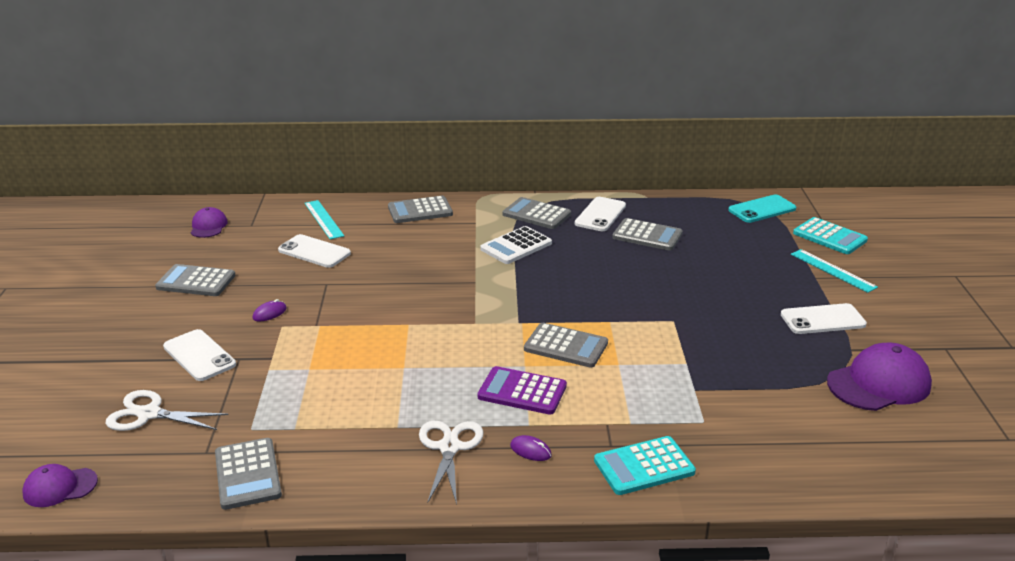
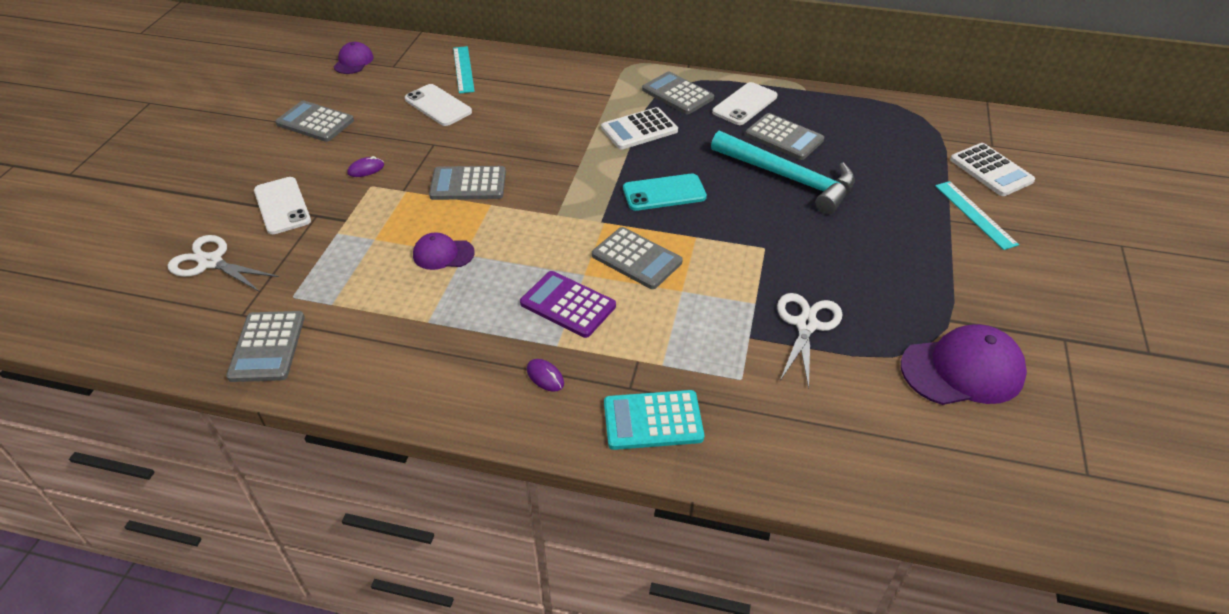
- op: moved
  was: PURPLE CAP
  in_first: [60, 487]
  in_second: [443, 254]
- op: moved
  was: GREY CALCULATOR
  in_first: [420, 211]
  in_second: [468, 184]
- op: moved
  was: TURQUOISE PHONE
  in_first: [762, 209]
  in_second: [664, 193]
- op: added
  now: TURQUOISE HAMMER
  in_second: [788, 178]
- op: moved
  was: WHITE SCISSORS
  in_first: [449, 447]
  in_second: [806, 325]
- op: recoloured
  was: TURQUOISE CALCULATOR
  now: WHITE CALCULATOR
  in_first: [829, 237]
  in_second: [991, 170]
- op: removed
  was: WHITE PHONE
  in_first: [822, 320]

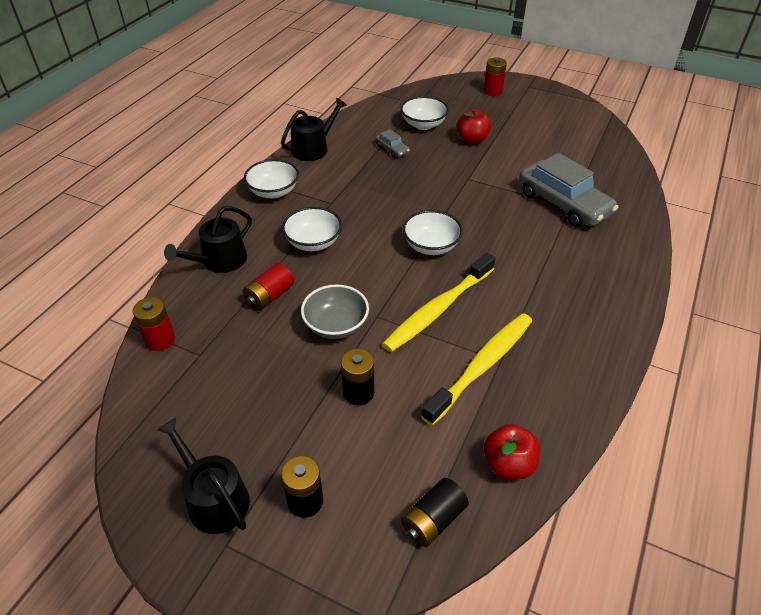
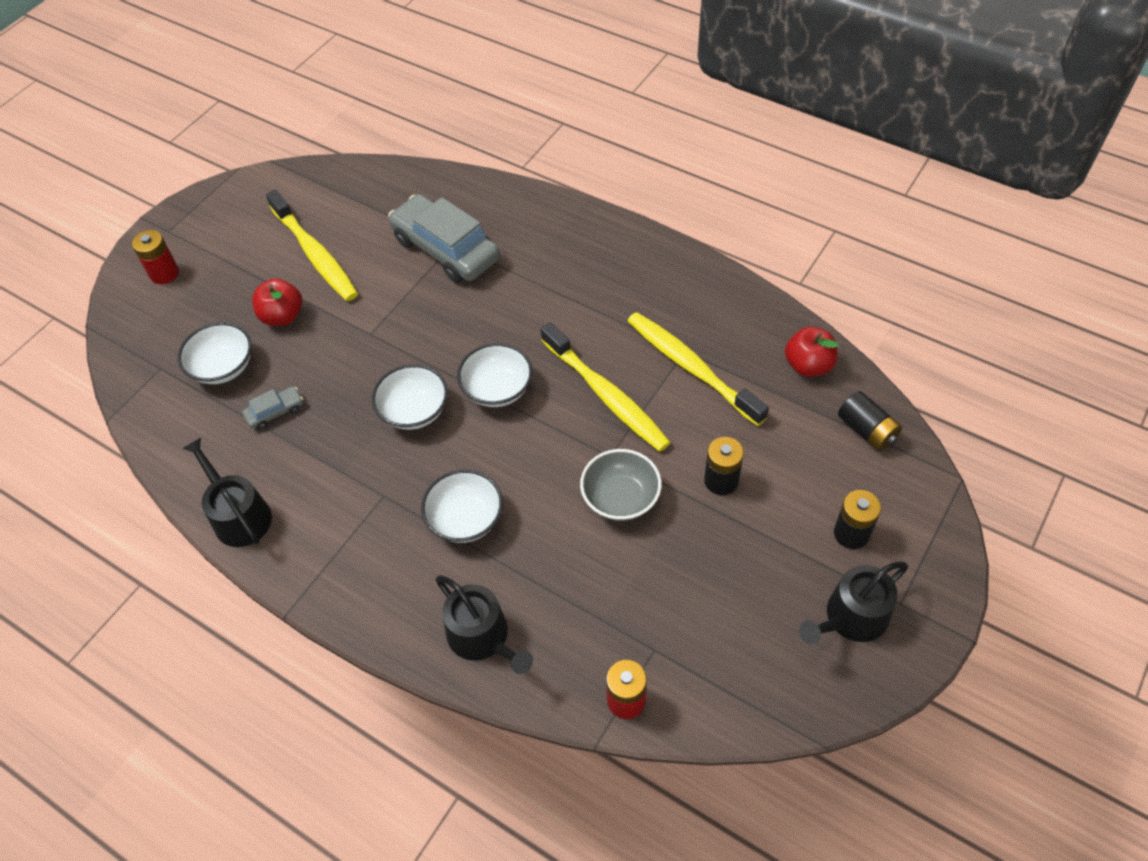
- op: added
  now: YELLOW TOOTHBRUSH
  in_second: [315, 254]
- op: moved
  was: WHITE BOWL
  in_first: [273, 192]
  in_second: [414, 411]
- op: turned
  was: GREY CAR
  in_first: [563, 204]
  in_second: [446, 249]
  clockwise: -105
- op: removed
  was: RED BATTERY
  in_first: [270, 296]

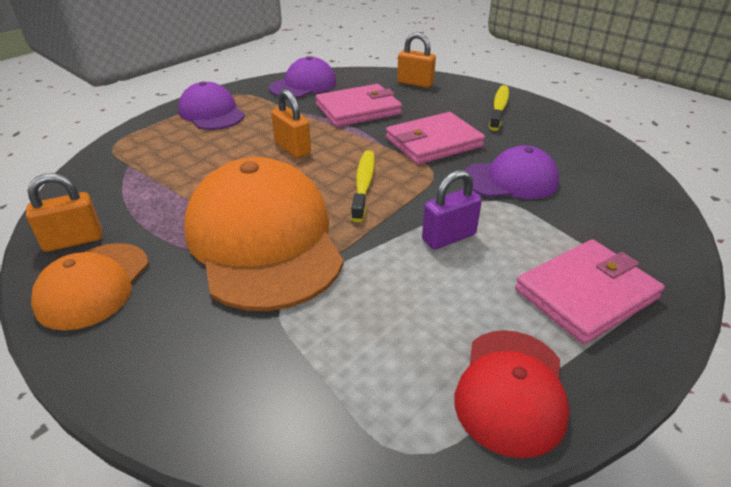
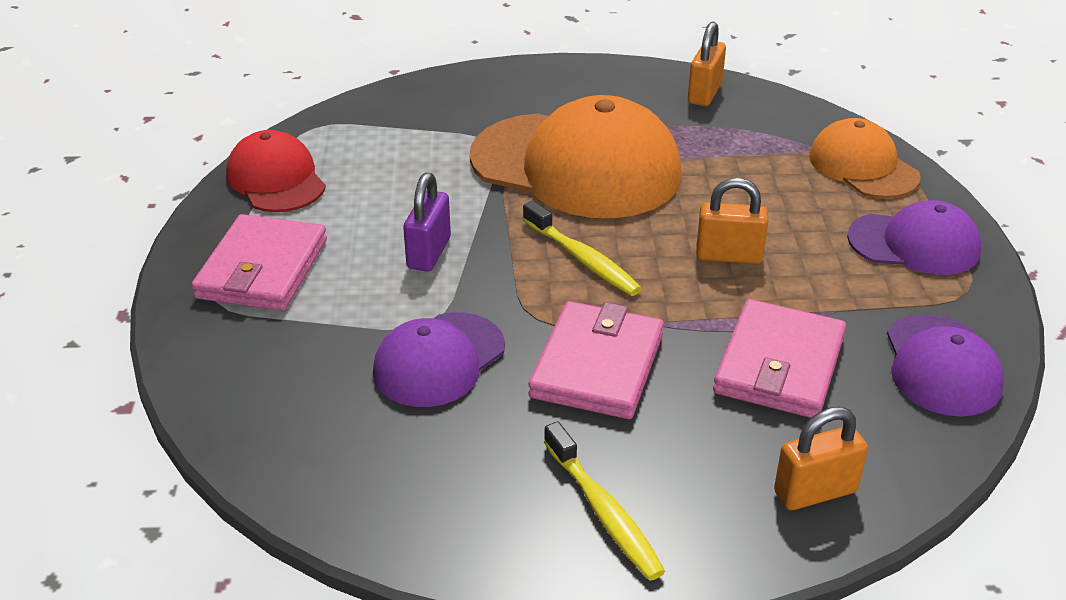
- op: moved
  was: ORANGE CAP
  in_first: [93, 285]
  in_second: [863, 166]

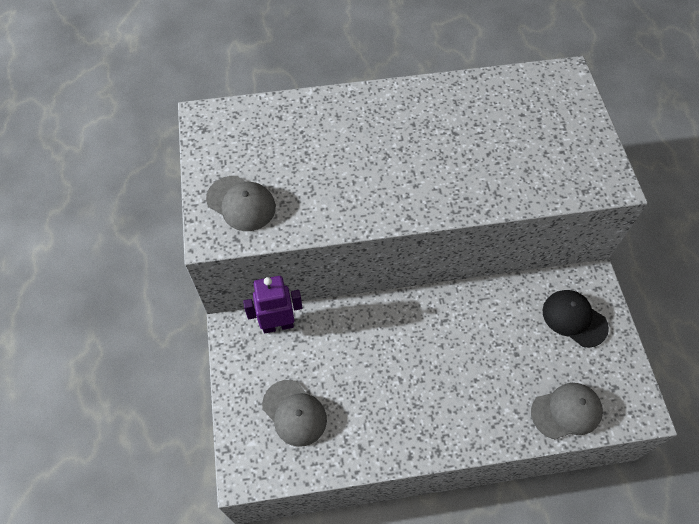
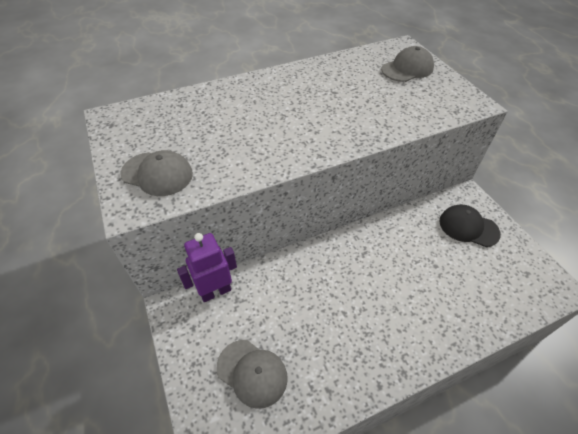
- op: moved
  was: GREY CAP
  in_first: [566, 411]
  in_second: [407, 69]

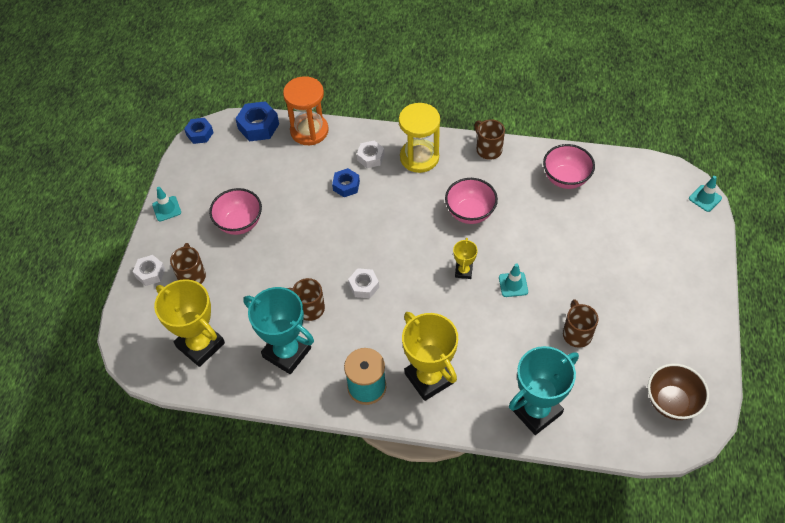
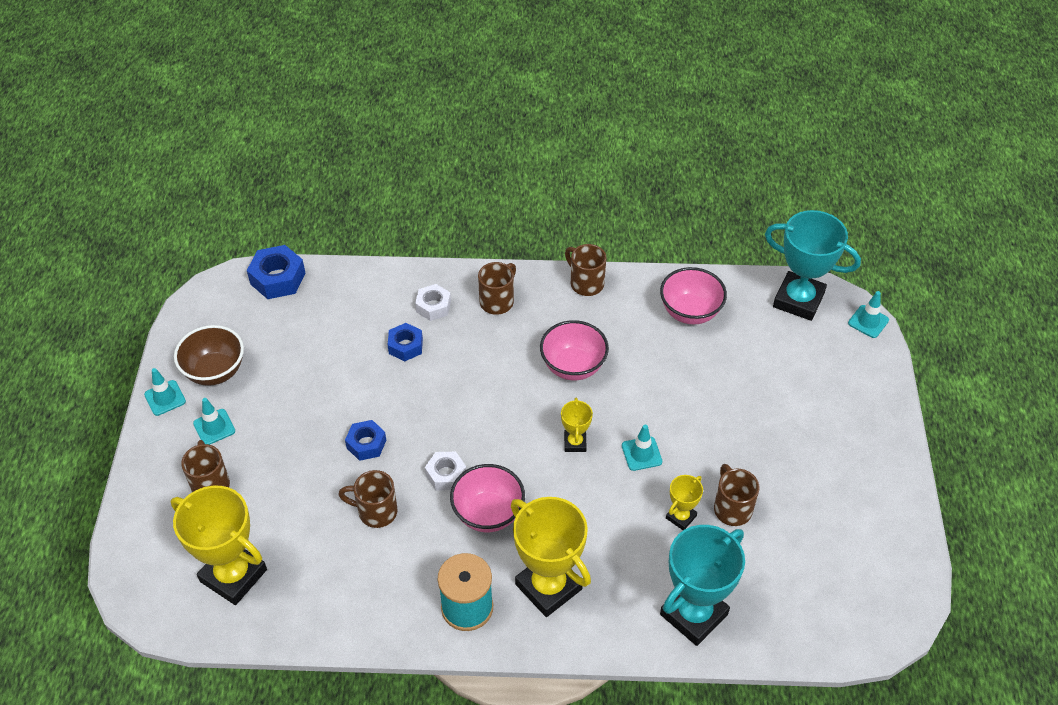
- op: moved
  was: BROWN BOWL
  in_first: [671, 402]
  in_second: [215, 371]
- op: added
  now: TURQUOISE TRAFFIC CONE
  in_second: [214, 427]
- op: moved
  was: BLUE NUT
  in_first: [200, 134]
  in_second: [366, 444]
- op: moved
  was: PINK BOWL
  in_first: [239, 223]
  in_second: [488, 513]
- op: replaced
  was: YELLOW HOURGLASS
  now: BROWN MUG
  in_first: [419, 157]
  in_second: [497, 301]
- op: added
  now: YELLOW TROPHY
  in_second: [681, 517]
- op: moved
  was: TURQUOISE TROPHY
  in_first: [287, 352]
  in_second: [798, 300]
- op: removed
  was: WHITE NUT
  in_first: [150, 273]
- op: removed
  was: ORANGE HOURGLASS
  in_first: [309, 131]

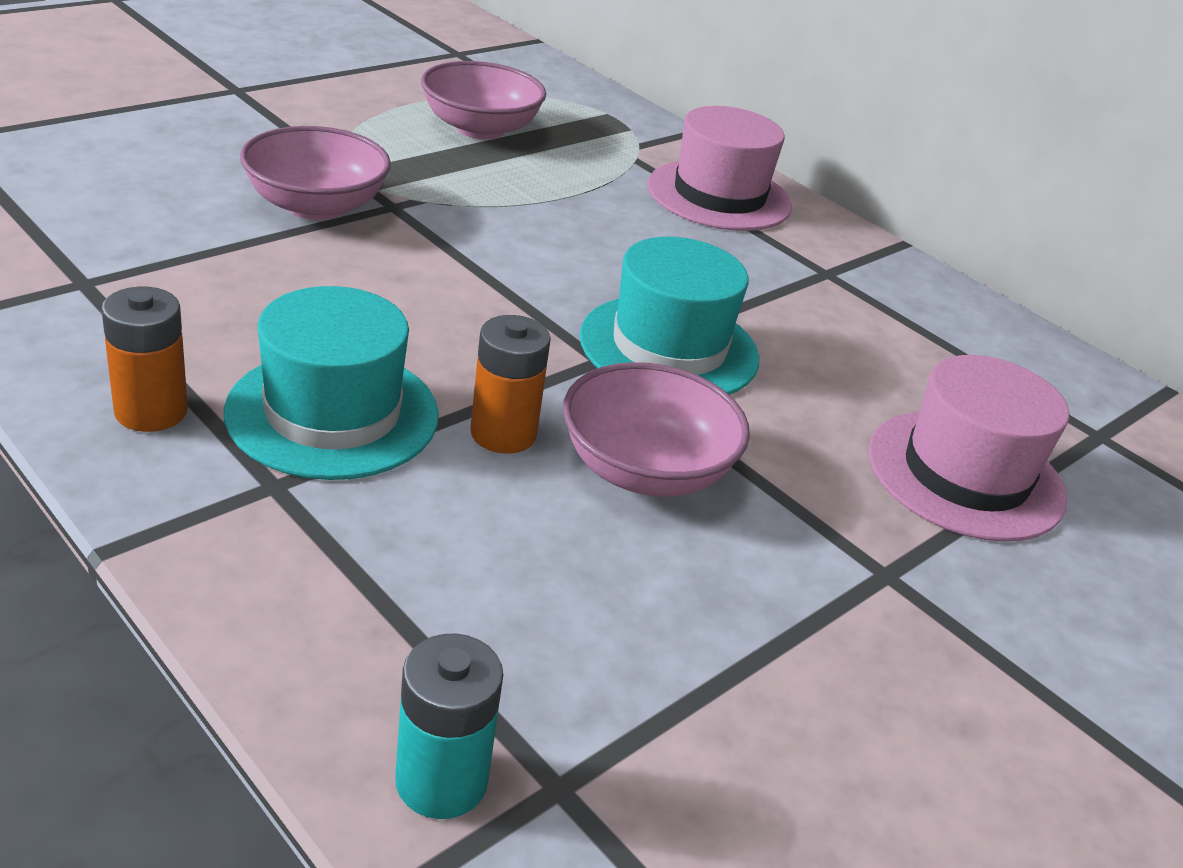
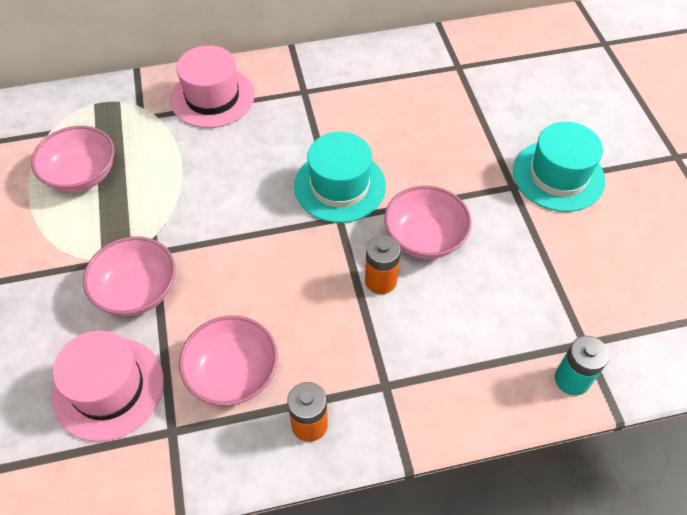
- op: moved
  was: PINK HAT
  in_first: [965, 474]
  in_second: [108, 388]
- op: added
  now: PINK BOWL
  in_second: [233, 373]
- op: moved
  was: TURQUOISE HAT
  in_first: [333, 413]
  in_second: [558, 176]

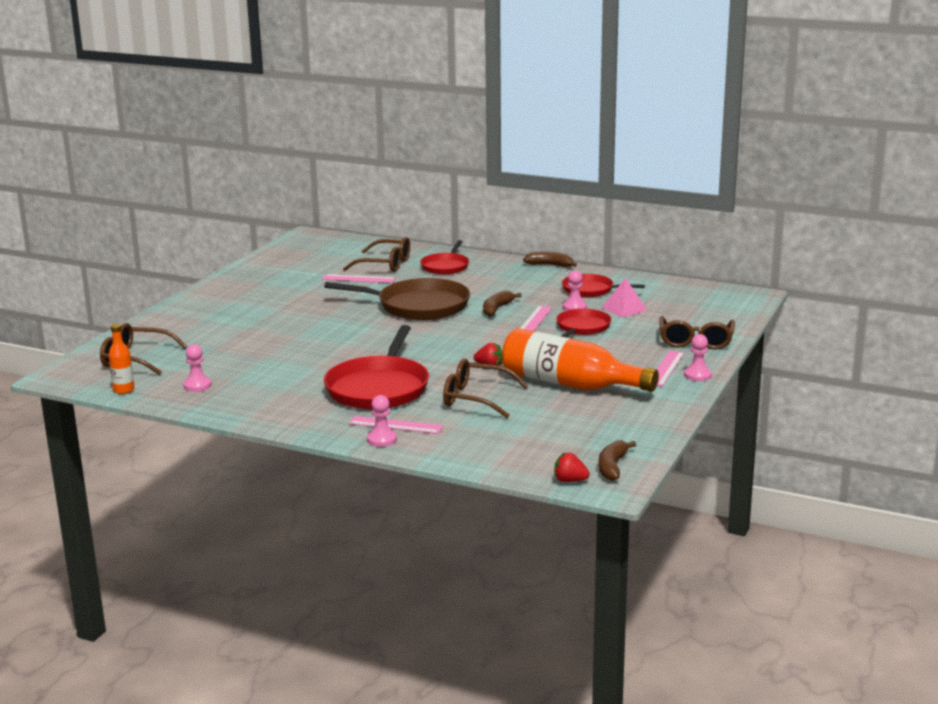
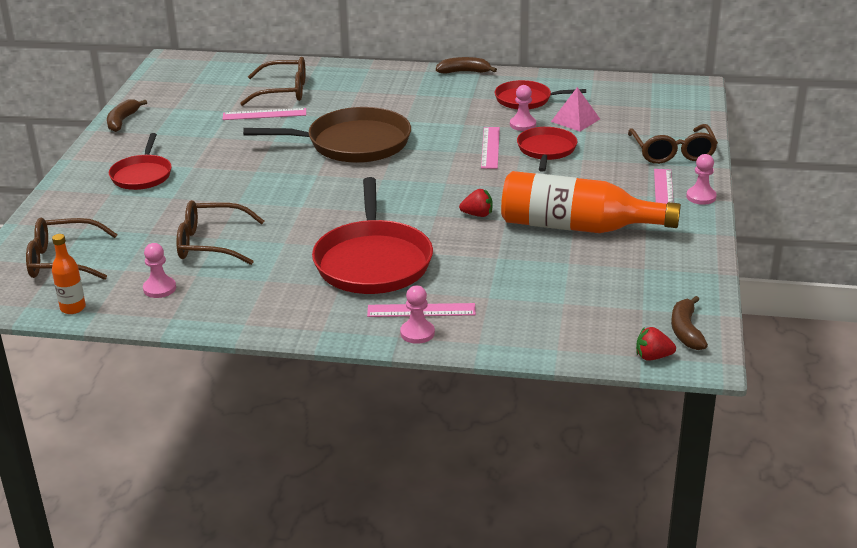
- op: moved
  was: BROWN BANANA
  in_first: [496, 309]
  in_second: [122, 121]
- op: moved
  was: RED PAN
  in_first: [445, 266]
  in_second: [142, 175]
- op: moved
  was: BROWN GLASSES
  in_first: [476, 398]
  in_second: [211, 244]

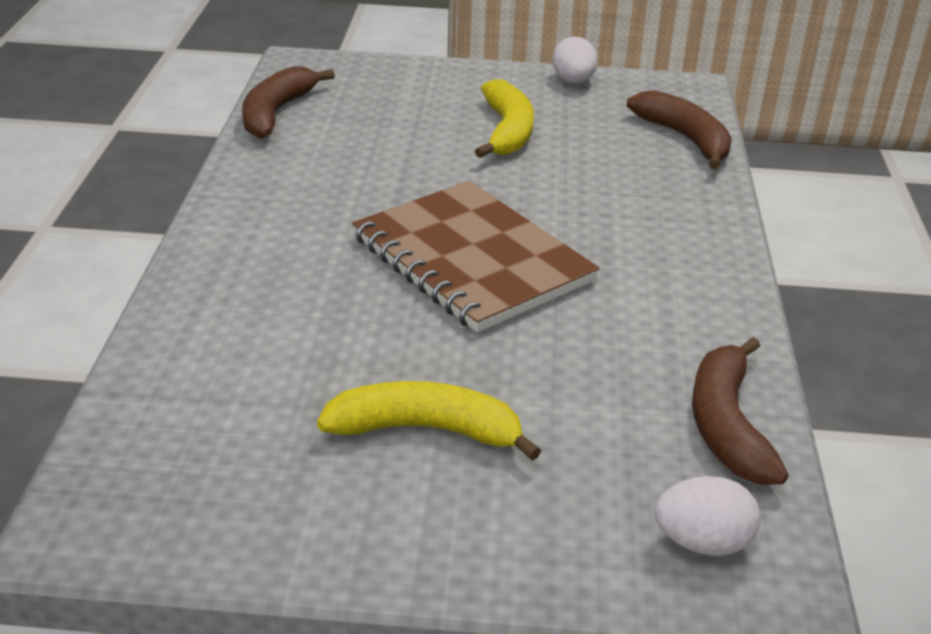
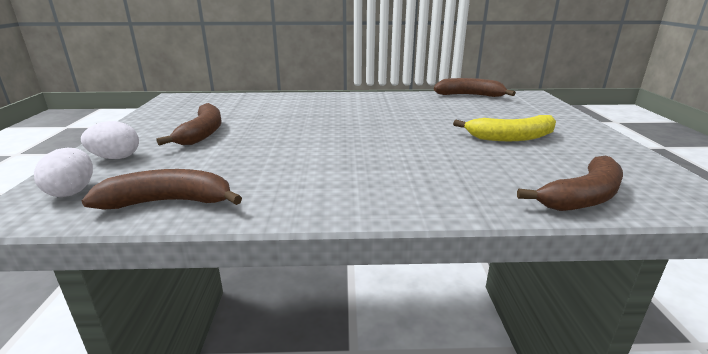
- op: moved
  was: WHITE EGG
  in_first: [573, 81]
  in_second: [116, 158]
- op: recoloured
  was: YELLOW BANANA
  now: BROWN BANANA
  in_first: [426, 430]
  in_second: [202, 133]
- op: removed
  was: BROWN NOTEBOOK
  in_first: [471, 259]

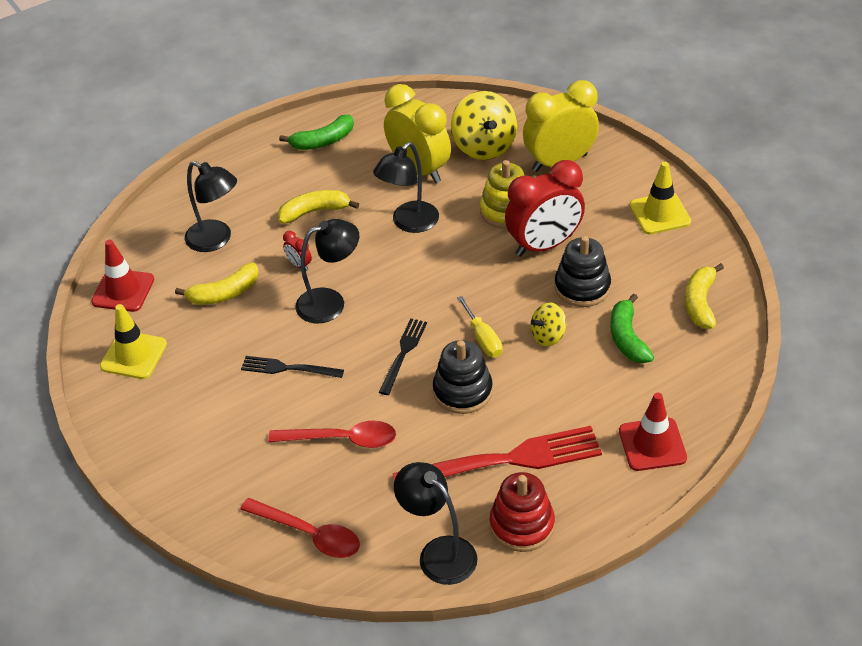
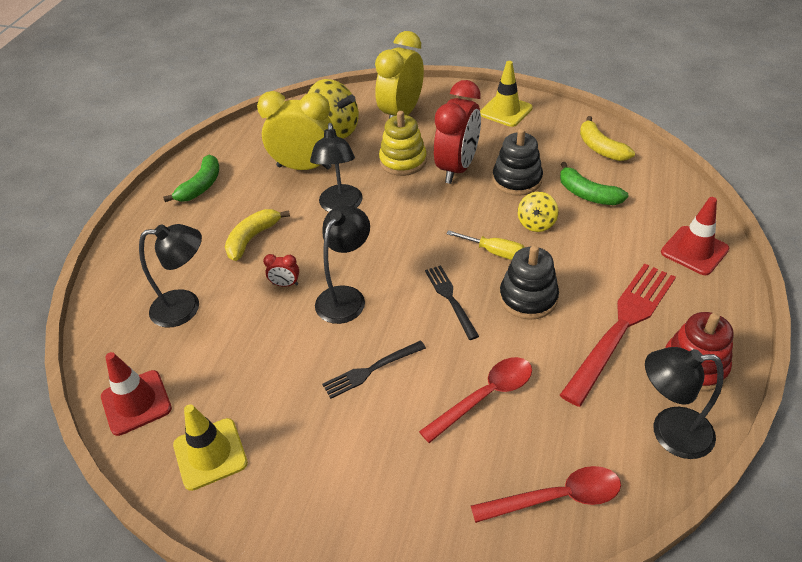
- op: removed
  was: YELLOW BANANA
  in_first: [224, 293]

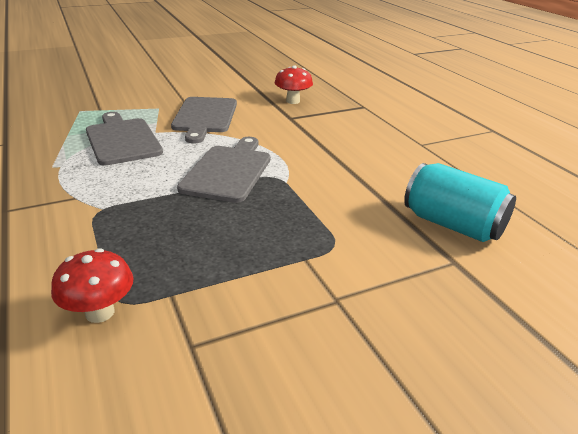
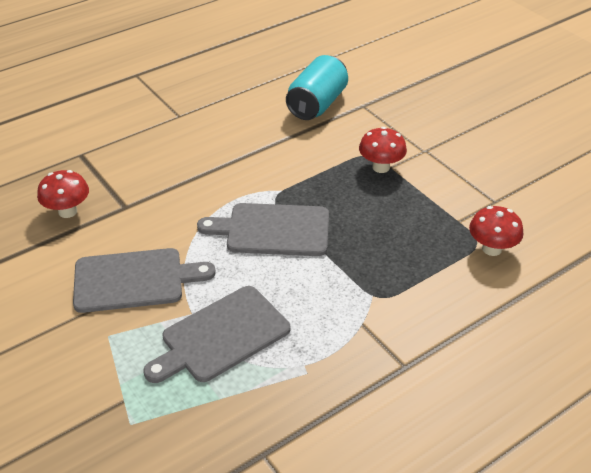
- op: added
  now: RED MUSHROOM
  in_second: [381, 167]

